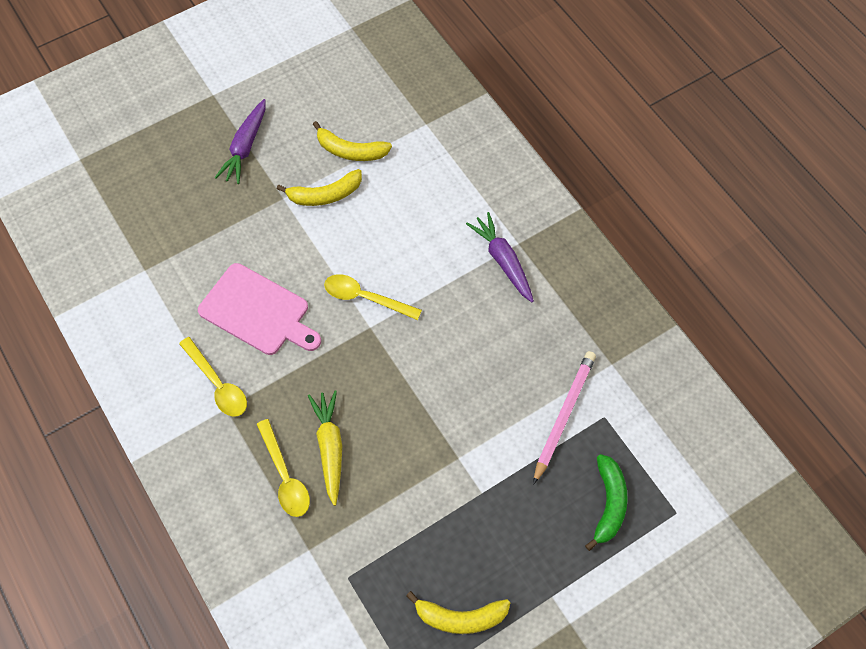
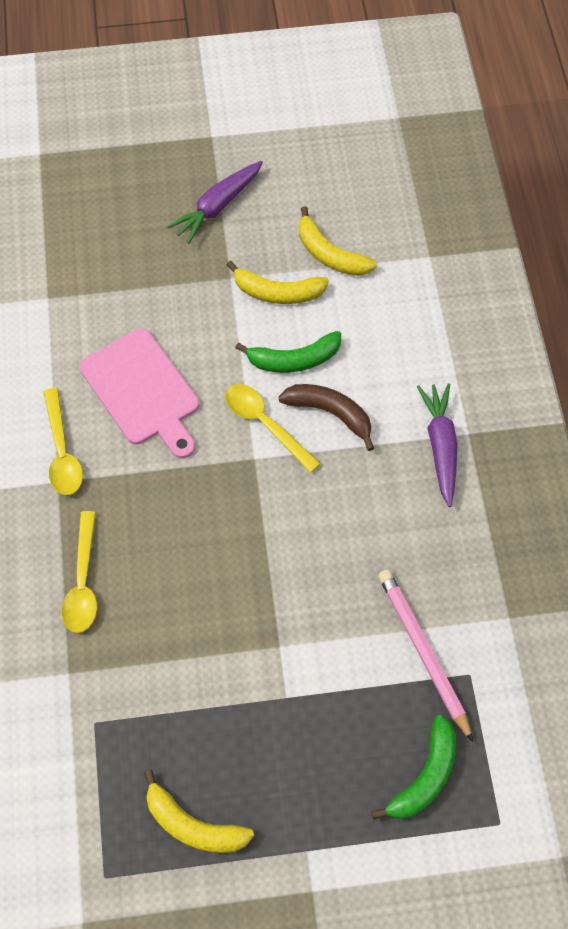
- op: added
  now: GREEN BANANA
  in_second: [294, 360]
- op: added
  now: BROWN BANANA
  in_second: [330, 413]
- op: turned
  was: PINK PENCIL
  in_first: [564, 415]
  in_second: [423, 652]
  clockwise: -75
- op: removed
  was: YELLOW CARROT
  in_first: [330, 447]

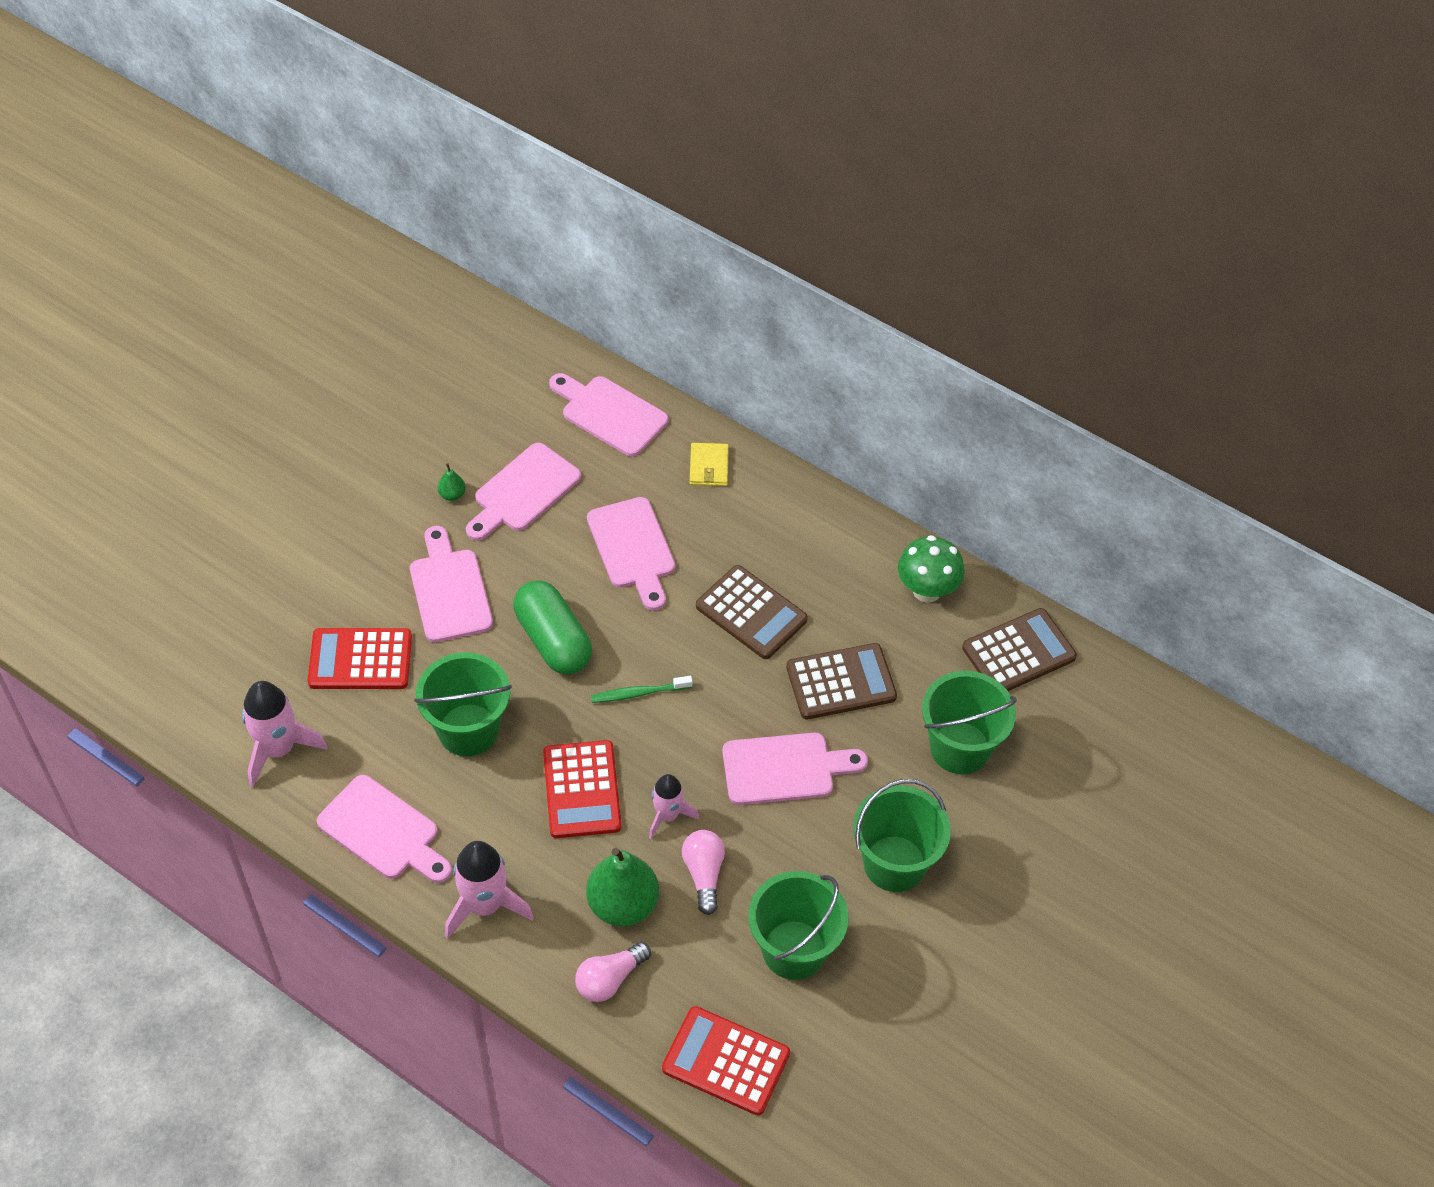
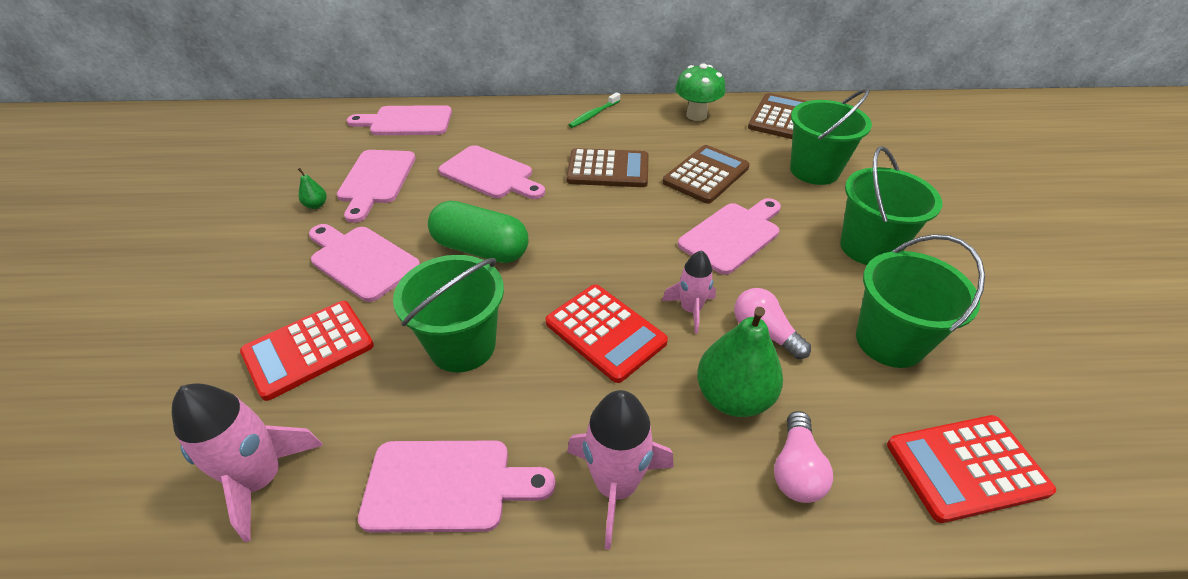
- op: moved
  was: GREEN TOOTHBRUSH
  in_first: [639, 693]
  in_second: [594, 115]
- op: removed
  was: YELLOW WALLET
  in_first: [709, 466]

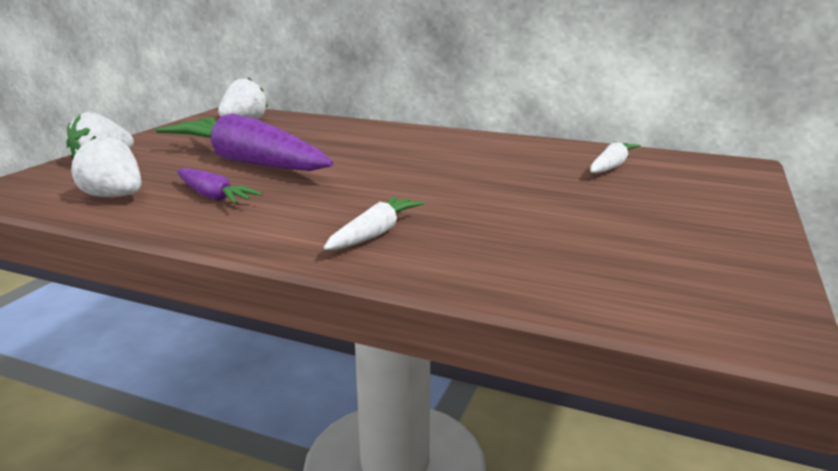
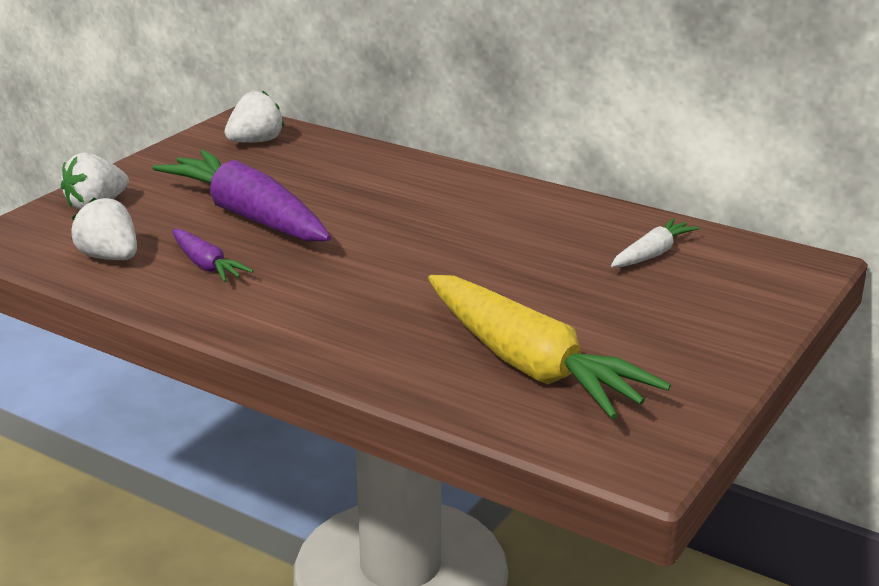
- op: added
  now: YELLOW CARROT
  in_second: [530, 365]
- op: removed
  was: WHITE CARROT
  in_first: [374, 234]

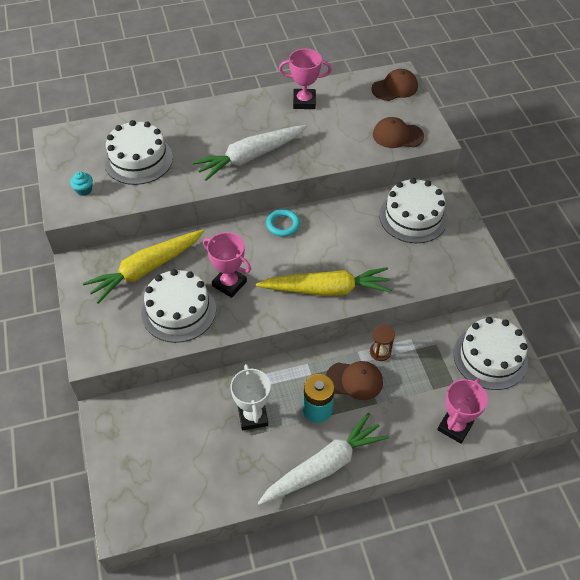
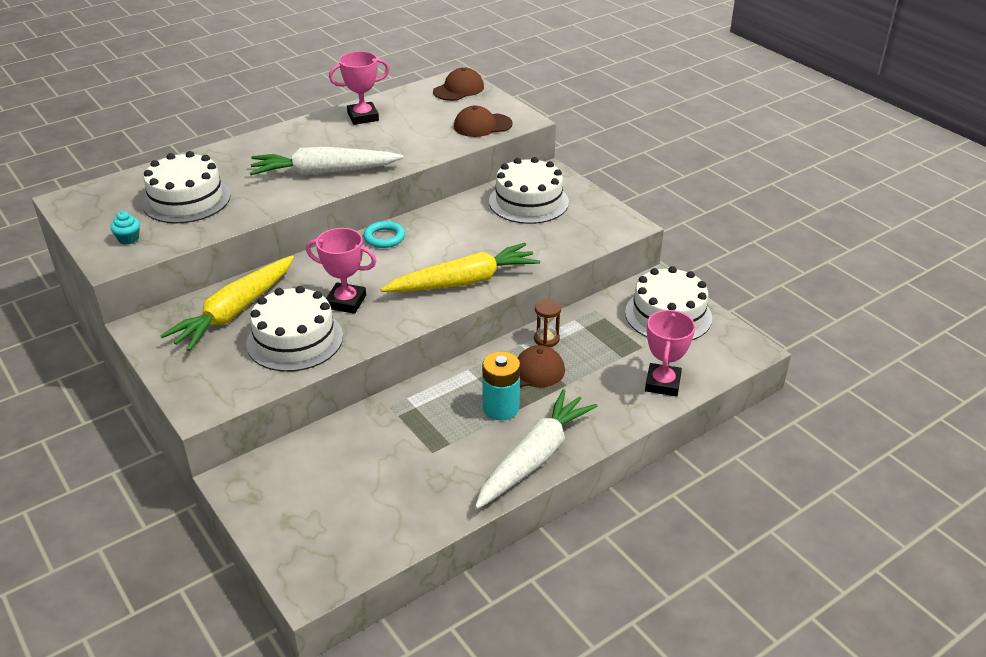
- op: turned
  was: WHITE CARROT
  in_first: [250, 157]
  in_second: [324, 172]
  clockwise: 45
- op: removed
  was: WHITE TROPHY
  in_first: [253, 416]

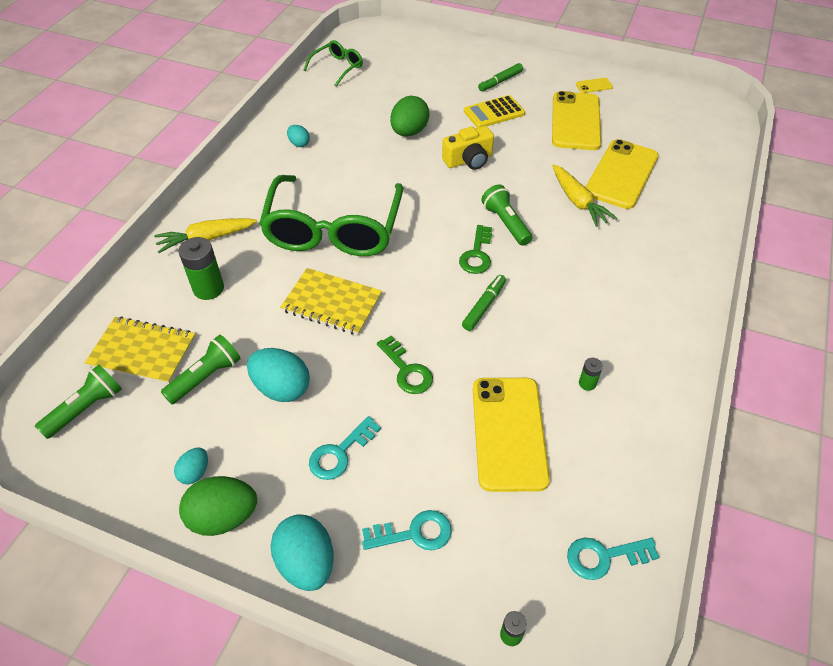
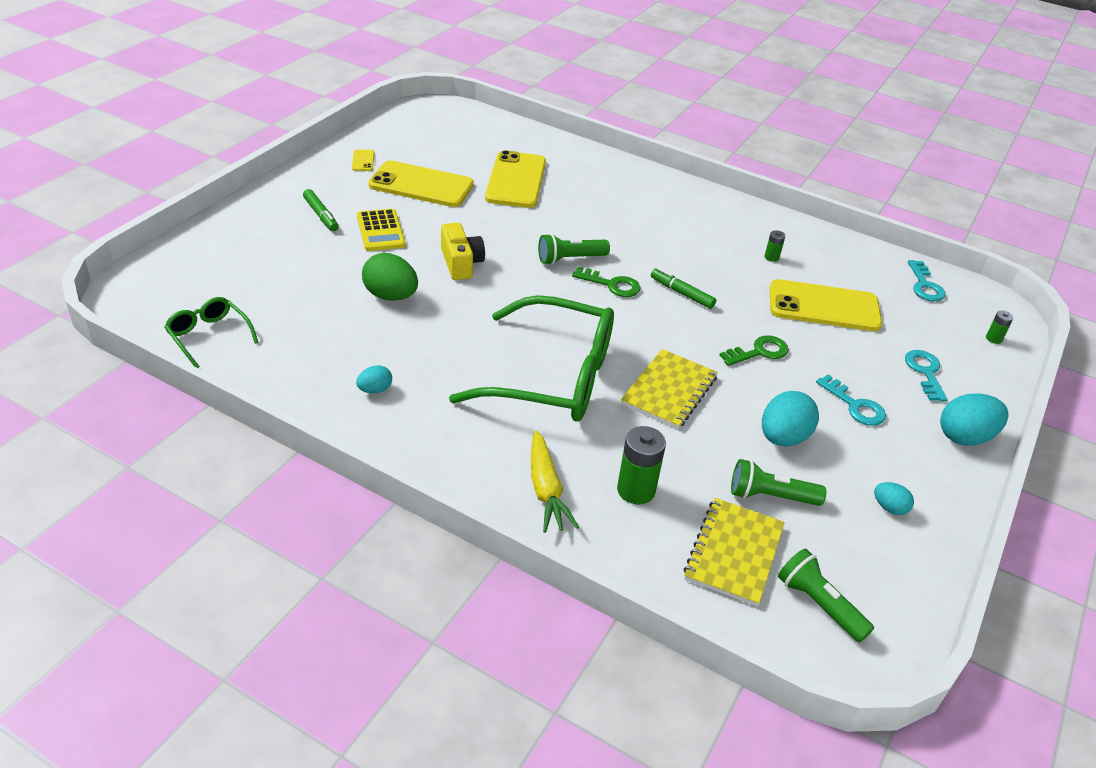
- op: turned
  was: YELLOW PHONE
  in_first: [621, 174]
  in_second: [516, 180]
  clockwise: 60
- op: turned
  was: GREEN FLASHLIGHT
  in_first: [206, 377]
  in_second: [770, 496]
  clockwise: -45
- op: removed
  was: GREEN EGG
  in_first: [223, 517]
- op: removed
  was: YELLOW CARROT
  in_first: [577, 201]

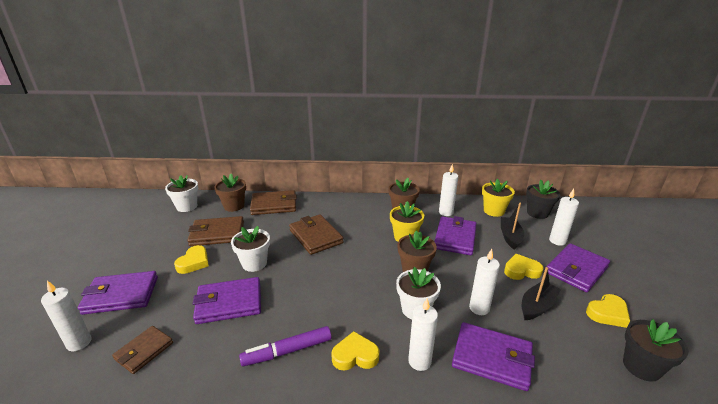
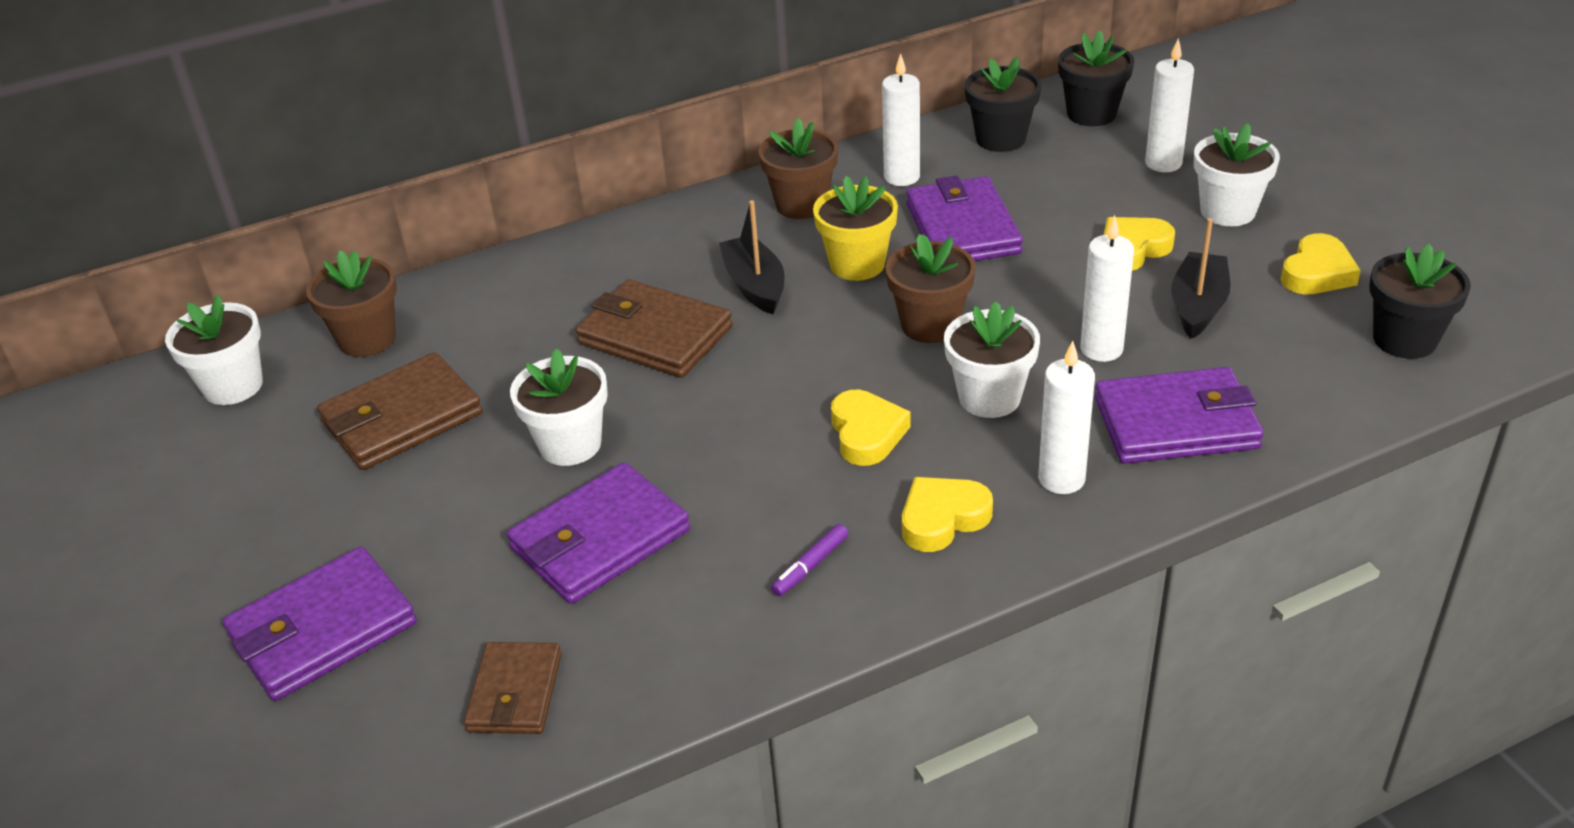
- op: moved
  was: BLACK BOAT
  in_first: [510, 237]
  in_second: [755, 285]
- op: resized
  was: PURPLE MARKER
  in_first: [287, 351]
  in_second: [810, 566]
  ratio: 0.53
- op: moved
  was: YELLOW HEART
  in_first: [194, 262]
  in_second: [866, 433]
- op: recoloured
  was: YELLOW FLOWER POT
  now: BLACK FLOWER POT
  in_first: [493, 211]
  in_second: [1000, 139]
- op: replaced
  was: PURPLE WALLET
  now: WHITE FLOWER POT
  in_first: [576, 270]
  in_second: [1227, 211]
- op: removed
  was: WHITE CANDLE
  in_first: [79, 343]
- op: removed
  was: BROWN WALLET
  in_first: [274, 205]

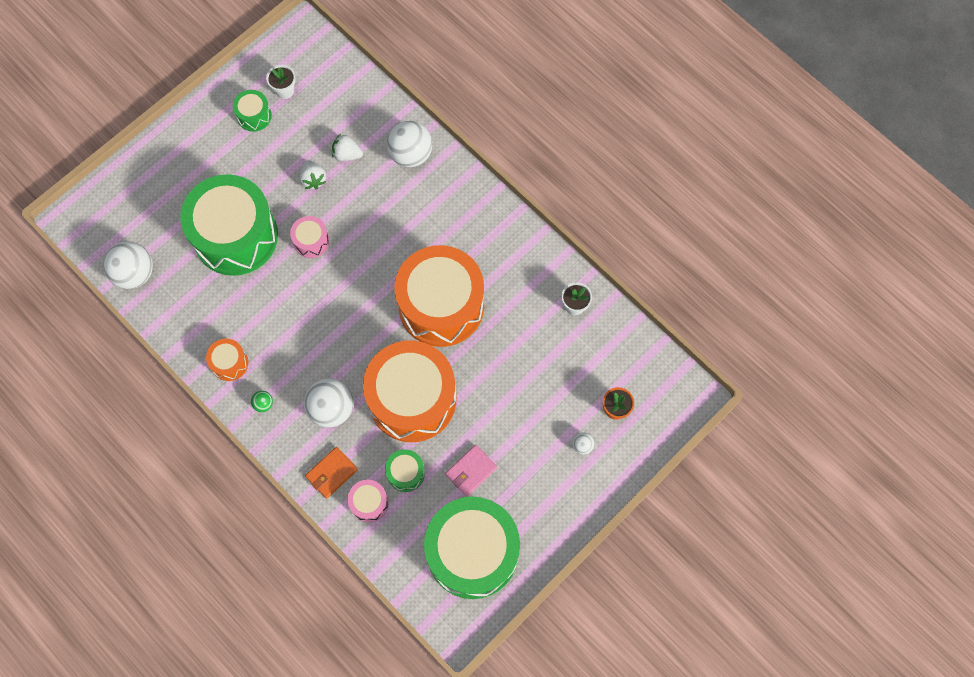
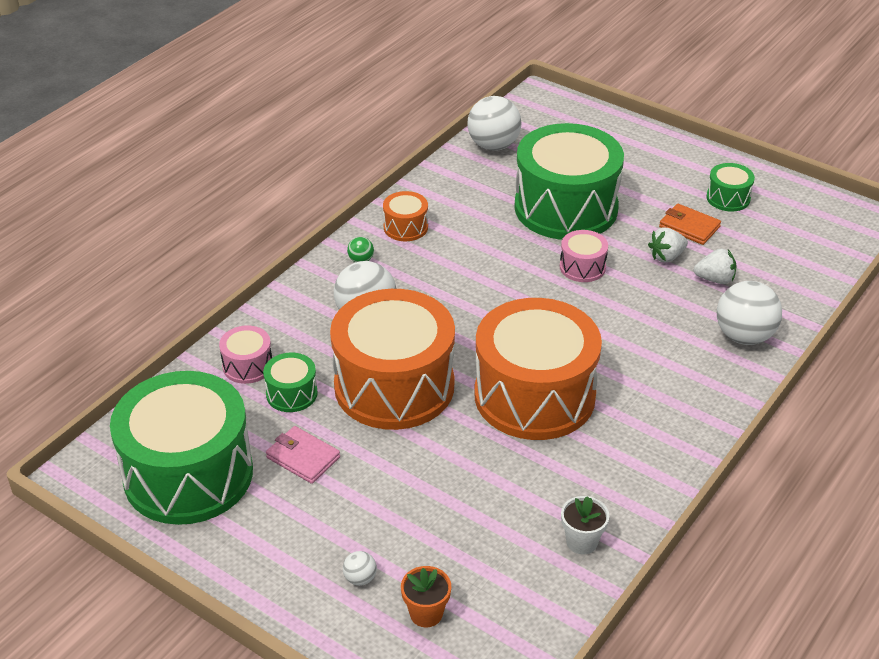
- op: moved
  was: ORANGE WALLET
  in_first: [331, 473]
  in_second: [689, 227]
- op: turned
  was: WHITE STRAWBERRY
  in_first: [347, 154]
  in_second: [715, 279]
  clockwise: 90
- op: removed
  was: WHITE FLOWER POT
  in_first: [284, 90]

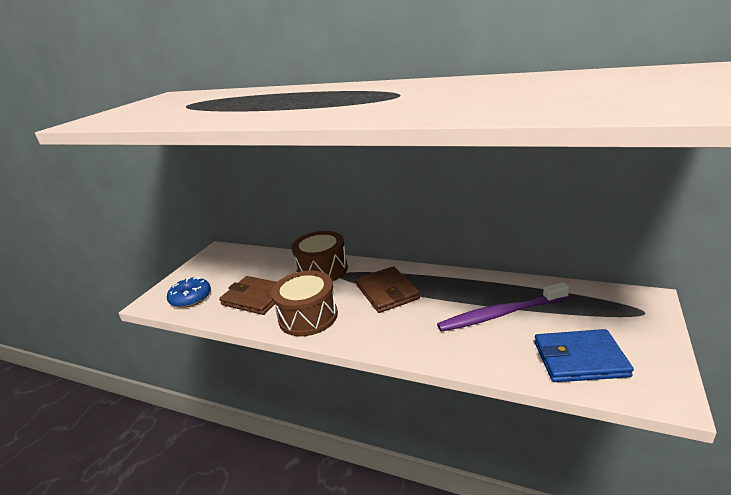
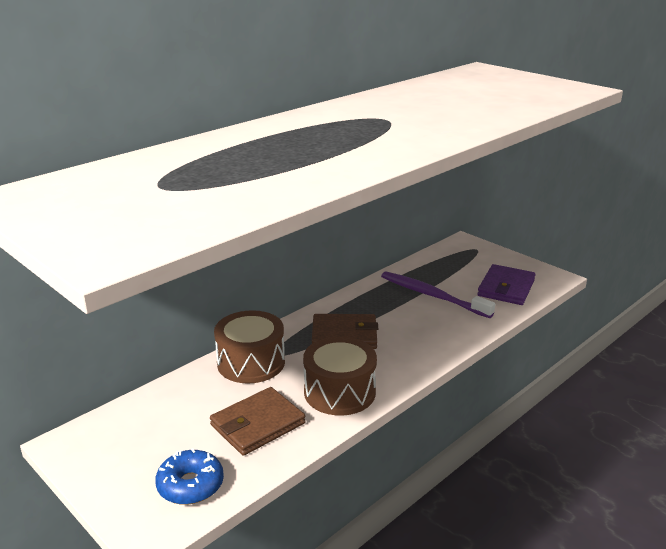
- op: turned
  was: PURPLE TOOTHBRUSH
  in_first: [500, 314]
  in_second: [432, 295]
  clockwise: 120
- op: recoloured
  was: BLUE WALLET
  now: PURPLE WALLET
  in_first: [579, 359]
  in_second: [506, 288]

